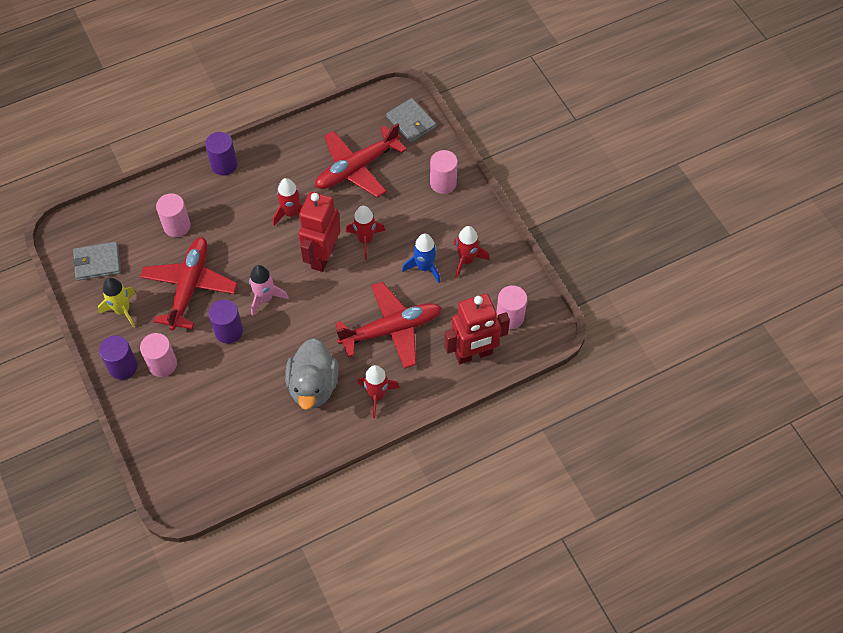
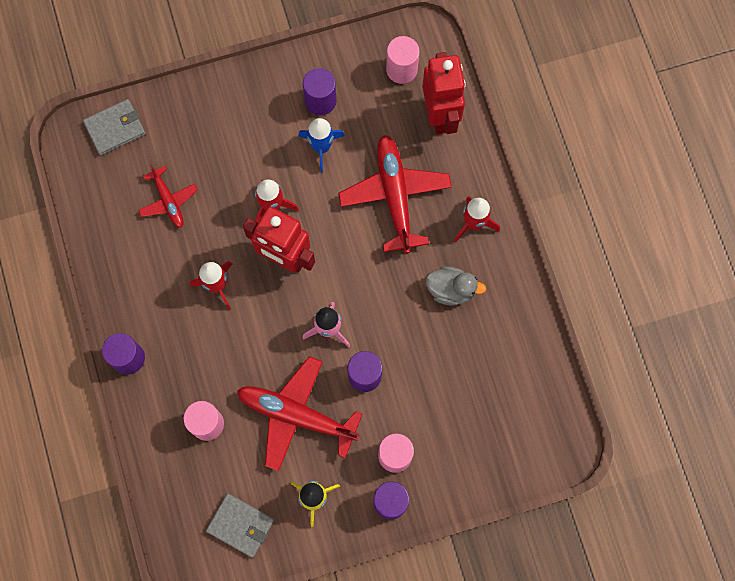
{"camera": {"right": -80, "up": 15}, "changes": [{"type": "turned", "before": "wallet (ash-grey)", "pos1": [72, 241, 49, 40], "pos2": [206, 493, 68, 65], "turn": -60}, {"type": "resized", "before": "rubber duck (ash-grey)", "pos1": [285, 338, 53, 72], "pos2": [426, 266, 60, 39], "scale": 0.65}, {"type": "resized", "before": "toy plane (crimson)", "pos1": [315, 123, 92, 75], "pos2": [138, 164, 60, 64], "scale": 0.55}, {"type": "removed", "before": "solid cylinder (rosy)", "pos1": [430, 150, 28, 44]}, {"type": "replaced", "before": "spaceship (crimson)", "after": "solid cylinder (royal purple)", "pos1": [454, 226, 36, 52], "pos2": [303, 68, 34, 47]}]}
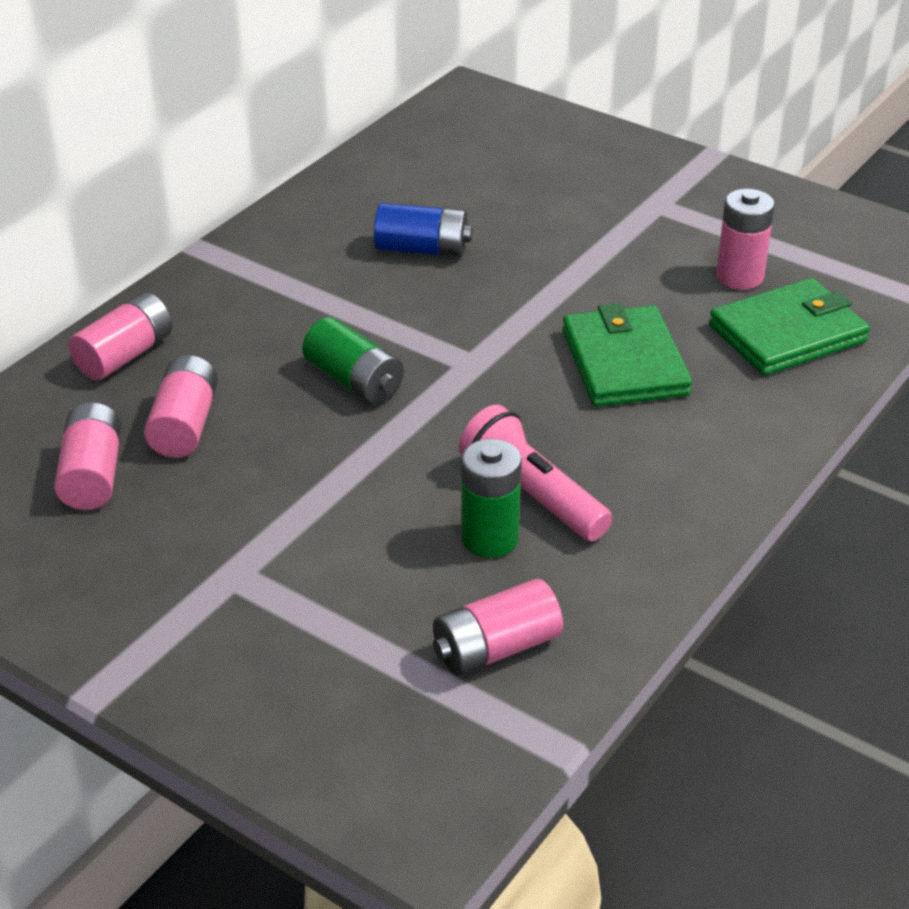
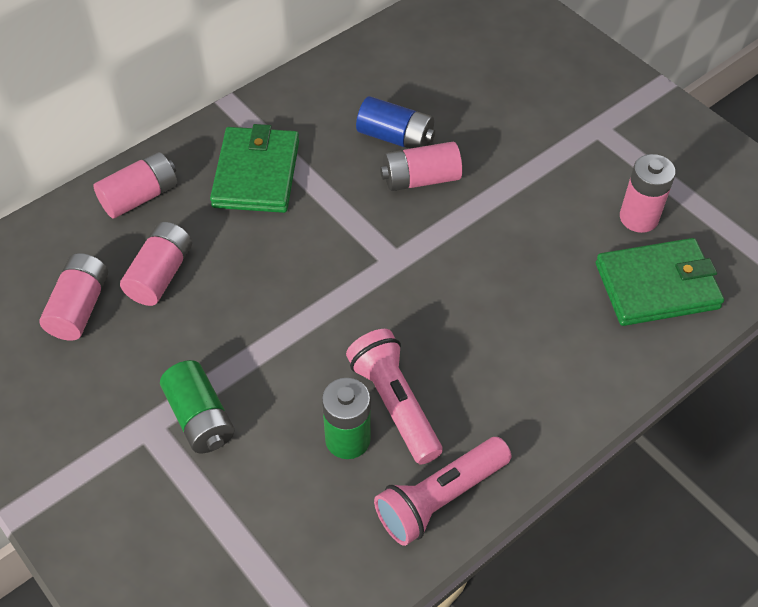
{"camera": {"right": 15, "up": 15}, "changes": [{"type": "moved", "before": "AA battery (emerald)", "pos1": [302, 317, 102, 87], "pos2": [160, 360, 74, 93]}, {"type": "moved", "before": "AA battery (rosy)", "pos1": [433, 579, 130, 97], "pos2": [380, 142, 82, 49]}, {"type": "moved", "before": "wallet (emerald)", "pos1": [562, 303, 130, 104], "pos2": [210, 124, 89, 89]}, {"type": "added", "after": "flashlight (rosy)", "pos2": [374, 437, 137, 109]}]}
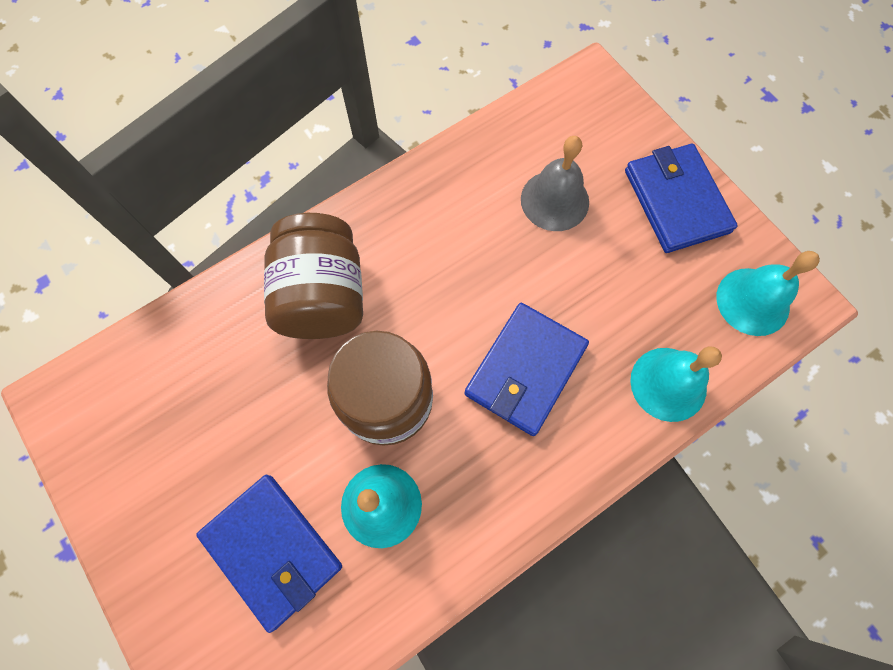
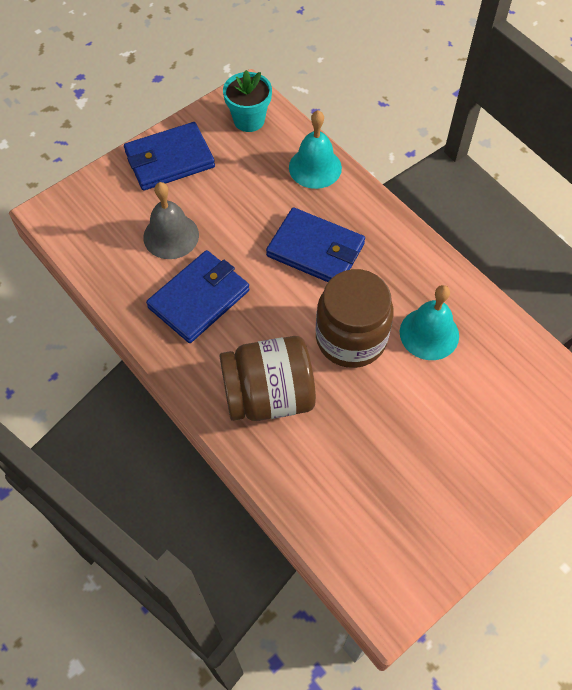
{"camera": {"right": -95, "up": -10}, "changes": [{"type": "moved", "before": "wallet (royal blue)", "pos1": [196, 475, 146, 158], "pos2": [146, 250, 104, 93]}, {"type": "replaced", "before": "hand bell (turquoise)", "after": "potted plant (turquoise)", "pos1": [716, 251, 104, 85], "pos2": [223, 70, 49, 62]}]}
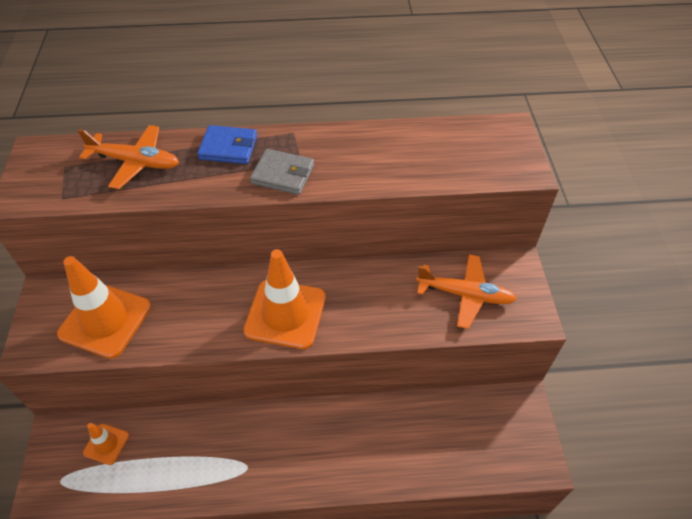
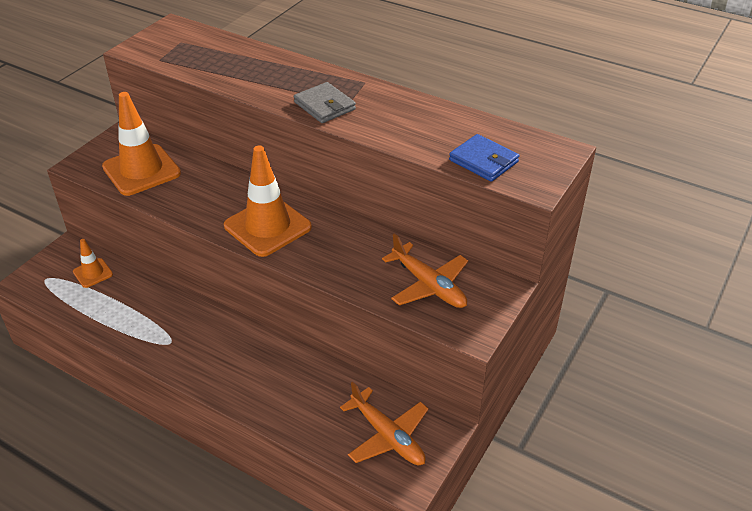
{"camera": {"right": 35, "up": -10}, "changes": [{"type": "moved", "before": "toy plane (orange)", "pos1": [78, 125, 101, 64], "pos2": [340, 382, 89, 83]}, {"type": "moved", "before": "wallet (royal blue)", "pos1": [197, 125, 60, 39], "pos2": [449, 134, 70, 48]}]}
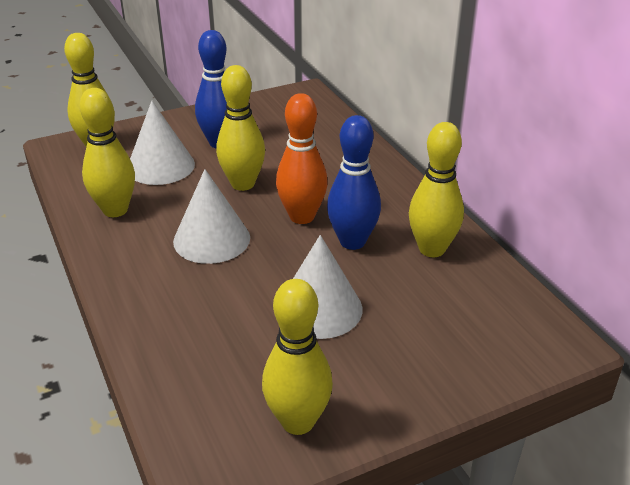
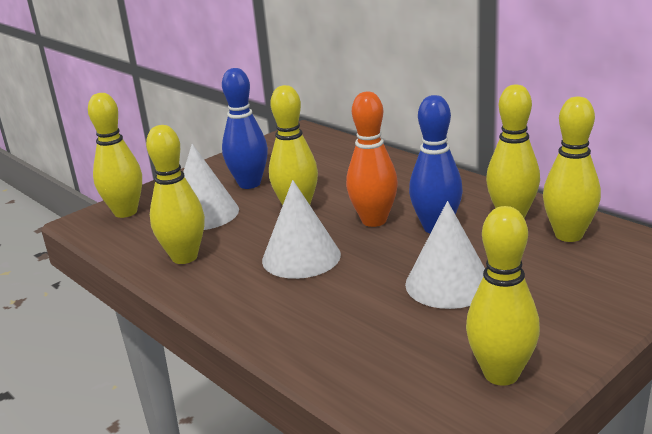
{"camera": {"right": -15, "up": -10}, "changes": [{"type": "added", "after": "bowling pin (bright yellow)", "pos2": [543, 97, 58, 145]}]}
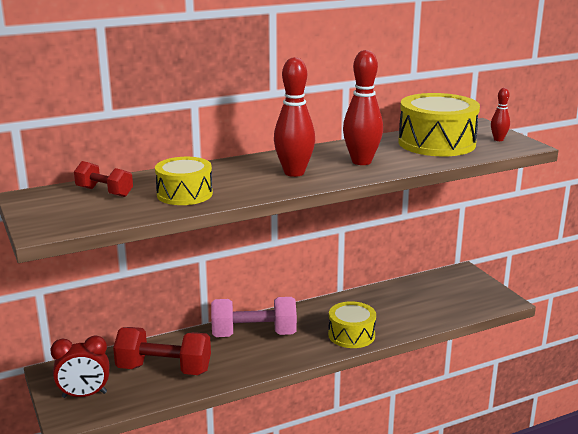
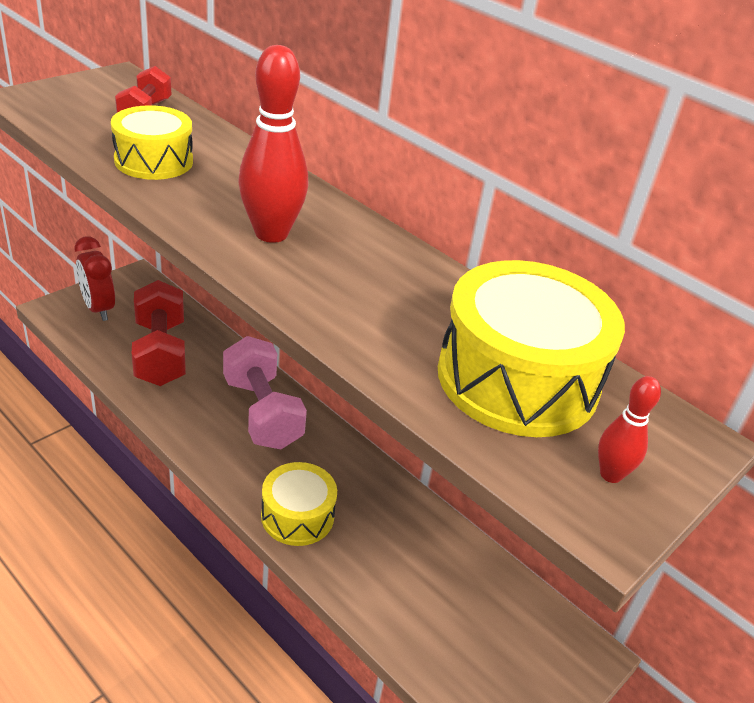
{"camera": {"right": 65, "up": 15}, "changes": [{"type": "removed", "before": "bowling pin (crimson)", "pos1": [343, 50, 40, 115]}]}
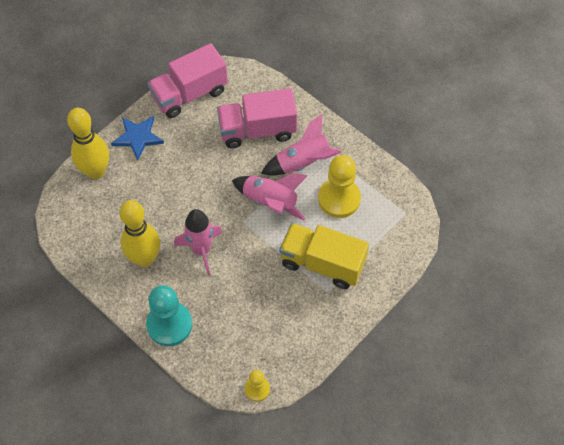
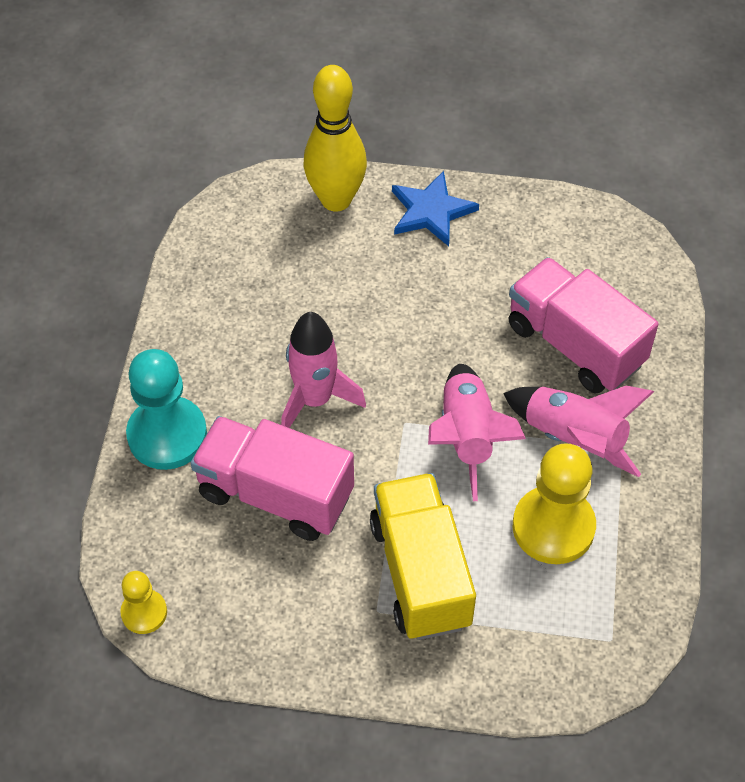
{"camera": {"right": 55, "up": -5}, "changes": [{"type": "removed", "before": "bowling pin (bright yellow)", "pos1": [120, 200, 40, 67]}, {"type": "moved", "before": "lorry (rosy)", "pos1": [147, 43, 81, 75], "pos2": [191, 416, 163, 125]}]}
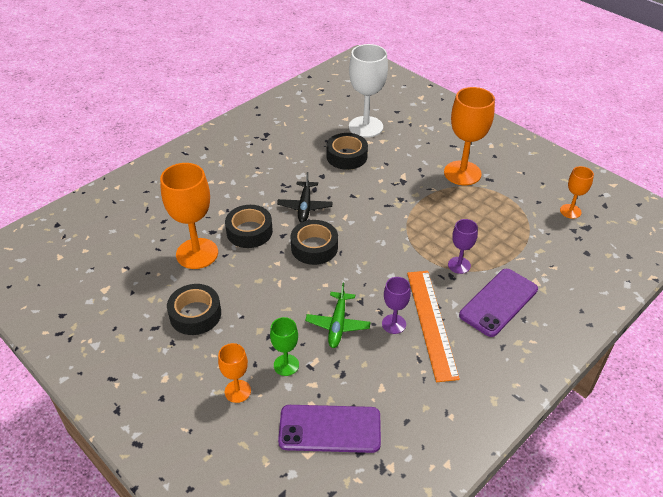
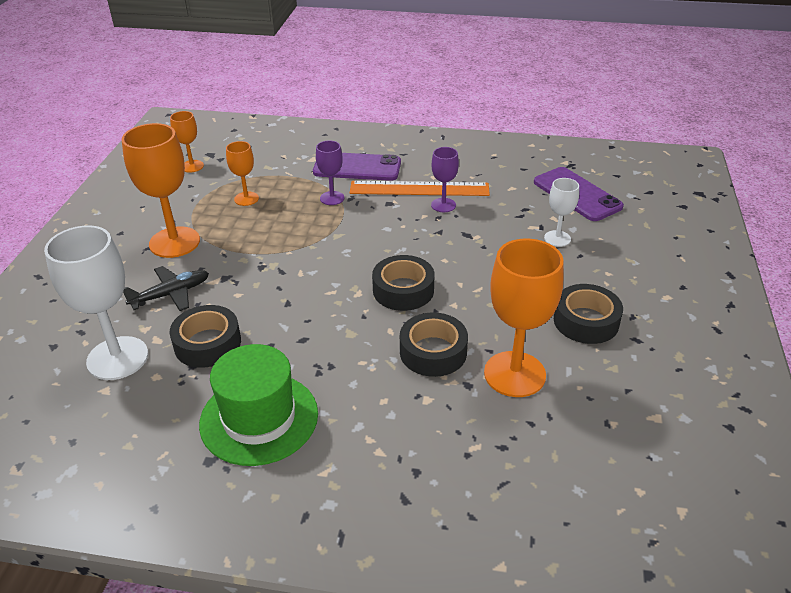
{"camera": {"right": -125, "up": -5}, "changes": [{"type": "moved", "before": "goblet (orange)", "pos1": [218, 343, 33, 60], "pos2": [226, 141, 33, 65]}, {"type": "recoloured", "before": "goblet (emerald)", "after": "goblet (snow-white)", "pos1": [270, 317, 29, 59], "pos2": [544, 178, 35, 69]}, {"type": "moved", "before": "toy plane (jet-black)", "pos1": [277, 172, 56, 51], "pos2": [123, 266, 86, 45]}, {"type": "removed", "before": "toy plane (emerald)", "pos1": [305, 283, 66, 65]}, {"type": "turned", "before": "straightedge (orange)", "pos1": [407, 271, 53, 111], "pos2": [350, 181, 140, 15], "turn": 45}, {"type": "added", "after": "tall hat (emerald)", "pos2": [199, 344, 119, 122]}]}
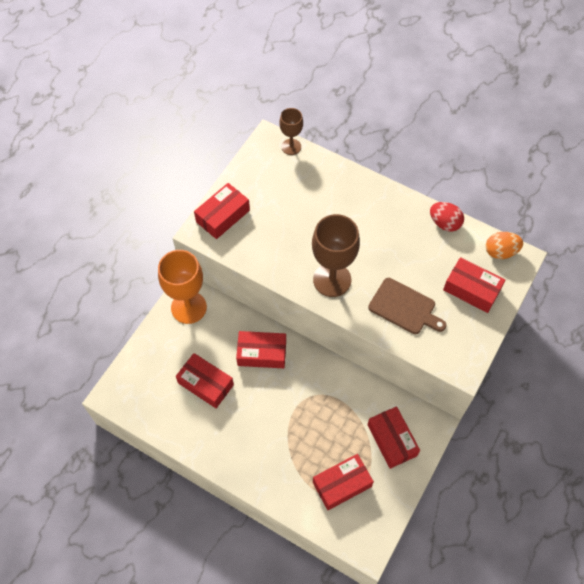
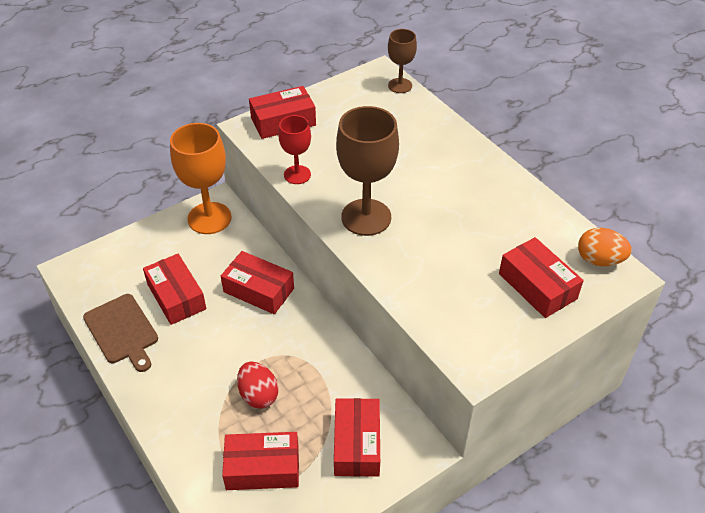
{"camera": {"right": 25, "up": -15}, "changes": [{"type": "moved", "before": "chopping board (dark brown)", "pos1": [368, 278, 78, 56], "pos2": [83, 294, 75, 78]}, {"type": "moved", "before": "egg (crimson)", "pos1": [430, 202, 34, 30], "pos2": [237, 362, 41, 47]}, {"type": "added", "after": "goblet (crimson)", "pos2": [278, 115, 33, 69]}]}
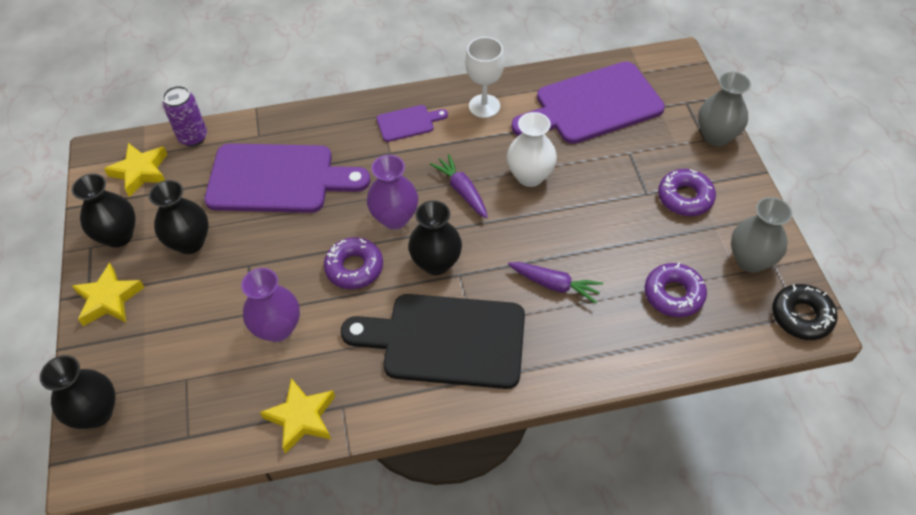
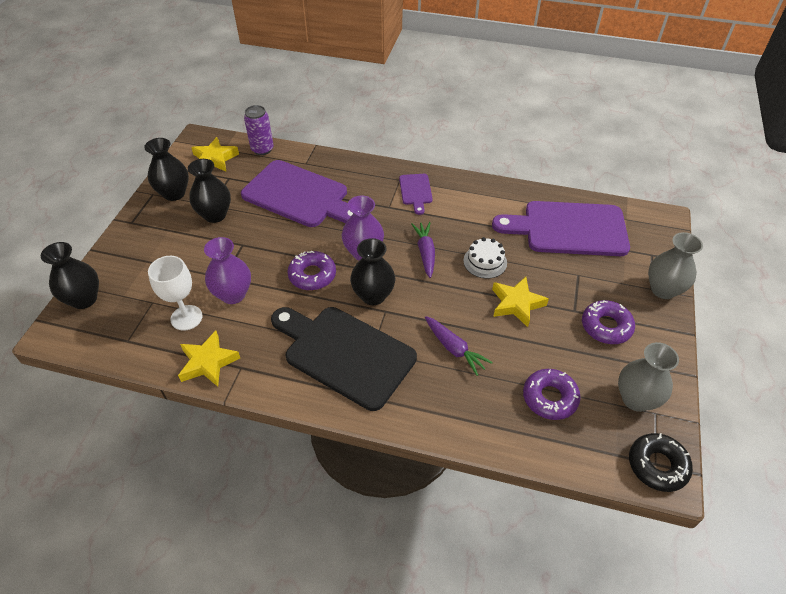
{"camera": {"right": 25, "up": -5}, "changes": [{"type": "moved", "before": "star shape (bright yellow)", "pos1": [72, 263, 73, 63], "pos2": [492, 277, 57, 50]}, {"type": "turned", "before": "chopping board (royal purple)", "pos1": [377, 105, 71, 37], "pos2": [399, 174, 34, 41], "turn": 75}, {"type": "moved", "before": "goblet (snow-white)", "pos1": [465, 37, 40, 81], "pos2": [148, 256, 55, 75]}, {"type": "replaced", "before": "vase (snow-white)", "after": "layer cake (snow-white)", "pos1": [507, 112, 50, 75], "pos2": [463, 237, 44, 41]}]}
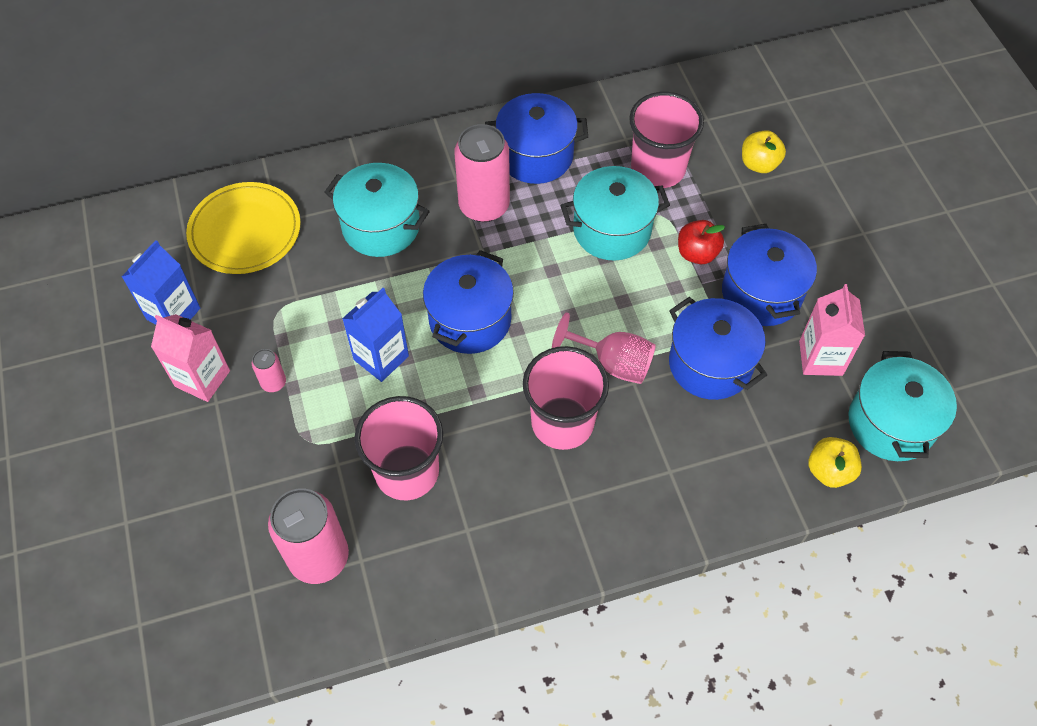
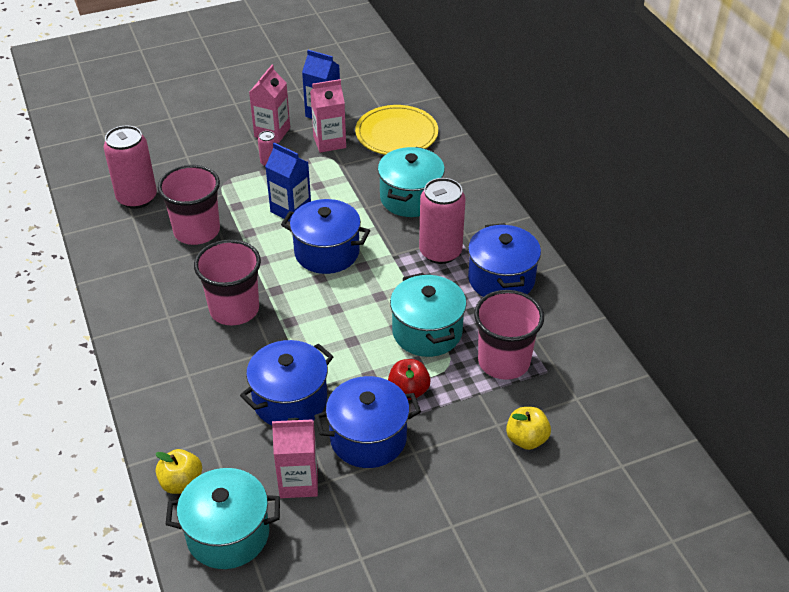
{"camera": {"right": 85, "up": -15}, "changes": [{"type": "removed", "before": "goblet (rosy)", "pos1": [552, 313, 104, 71]}, {"type": "added", "after": "milk carton (rosy)", "pos2": [310, 79, 36, 74]}]}
